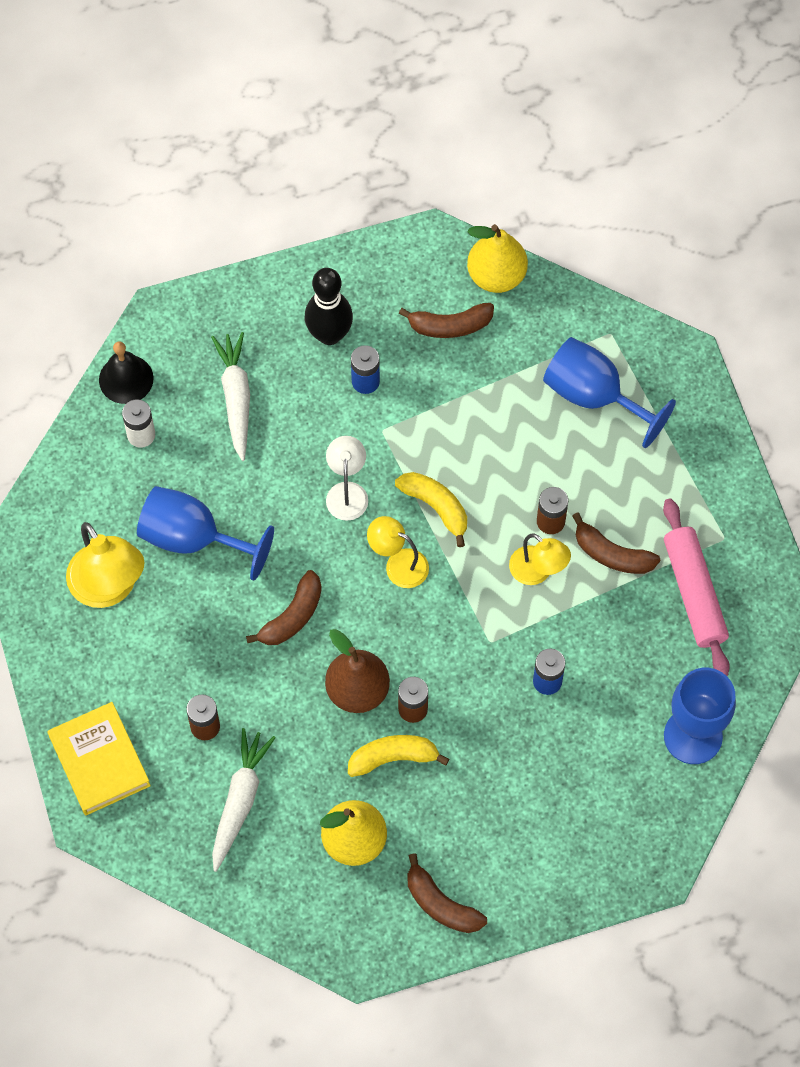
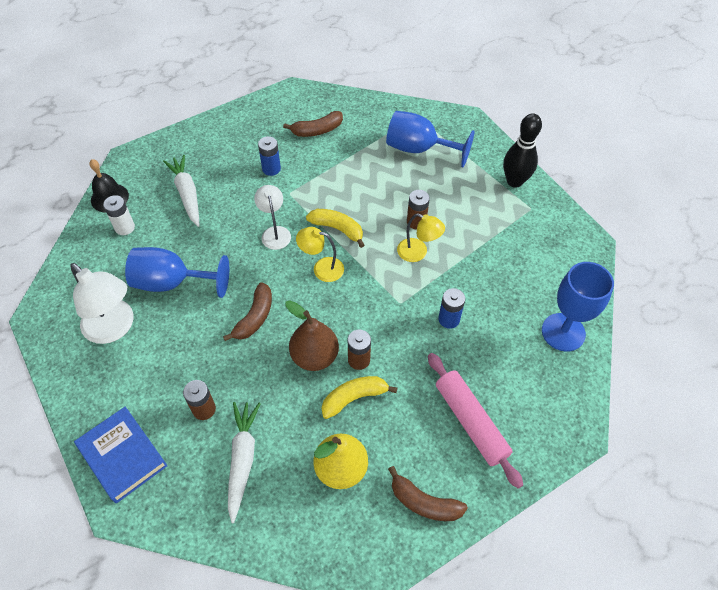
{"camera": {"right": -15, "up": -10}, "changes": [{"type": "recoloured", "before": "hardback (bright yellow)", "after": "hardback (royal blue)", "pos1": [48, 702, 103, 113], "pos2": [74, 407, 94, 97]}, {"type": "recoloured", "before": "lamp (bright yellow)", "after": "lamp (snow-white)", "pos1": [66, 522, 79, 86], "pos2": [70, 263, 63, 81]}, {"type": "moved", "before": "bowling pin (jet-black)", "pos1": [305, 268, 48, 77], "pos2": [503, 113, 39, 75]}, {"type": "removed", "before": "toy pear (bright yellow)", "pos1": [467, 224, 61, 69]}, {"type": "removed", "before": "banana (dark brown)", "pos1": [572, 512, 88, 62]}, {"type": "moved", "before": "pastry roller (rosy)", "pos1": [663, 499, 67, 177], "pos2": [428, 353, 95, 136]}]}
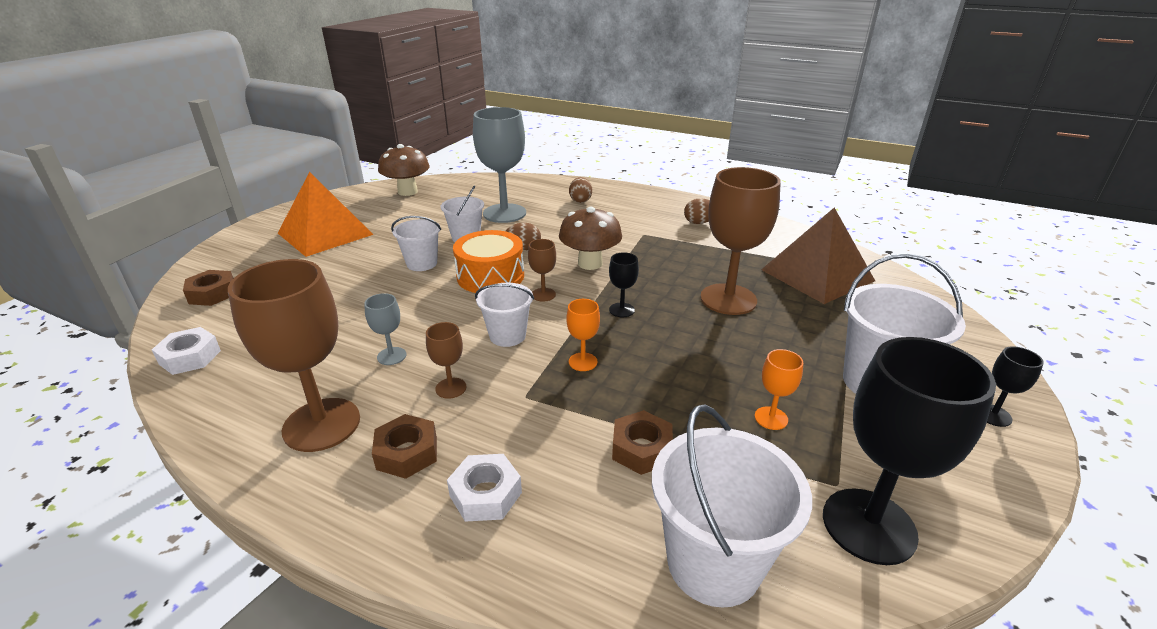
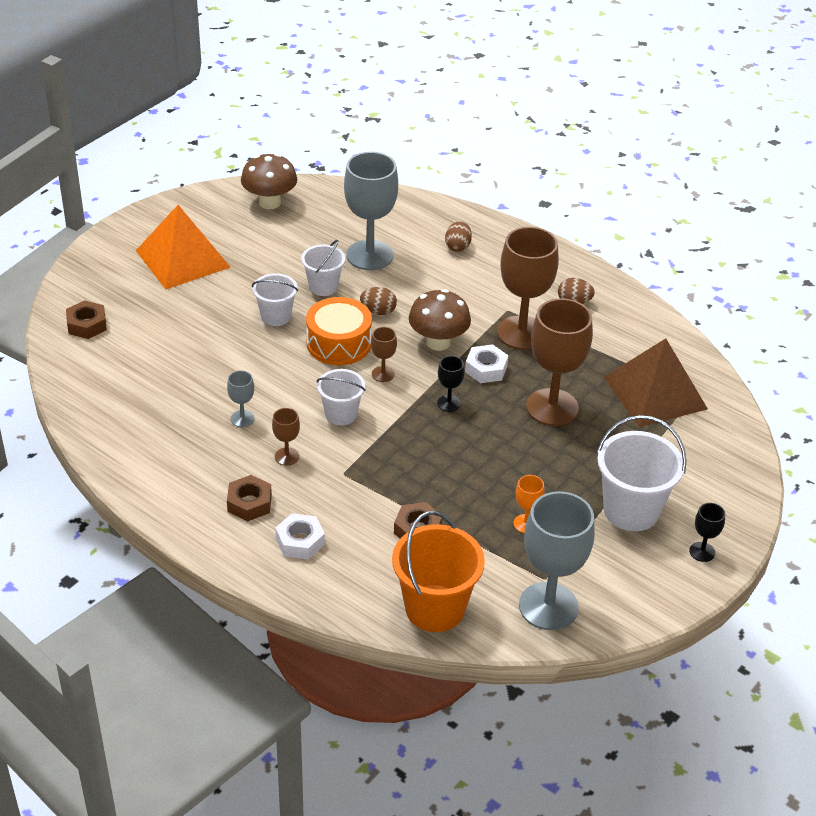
{"camera": {"right": 10, "up": 10}, "changes": [{"type": "moved", "before": "hex nut (snow-white)", "pos1": [152, 327, 69, 48], "pos2": [465, 344, 43, 39]}, {"type": "moved", "before": "goblet (dark brown)", "pos1": [228, 259, 132, 193], "pos2": [497, 227, 62, 123]}, {"type": "removed", "before": "goblet (orange)", "pos1": [566, 299, 34, 72]}, {"type": "recoloured", "before": "sand bucket (snow-white)", "after": "sand bucket (orange)", "pos1": [652, 405, 160, 203], "pos2": [392, 511, 93, 121]}, {"type": "recoloured", "before": "goblet (jet-black)", "after": "goblet (ash-grey)", "pos1": [823, 337, 173, 228], "pos2": [519, 491, 76, 139]}]}
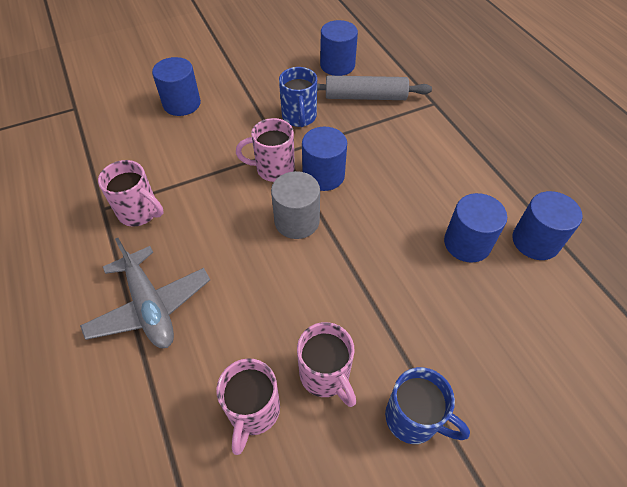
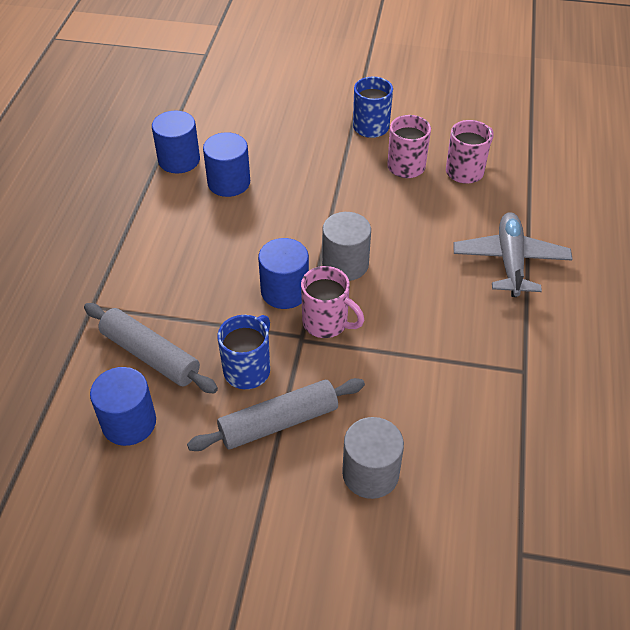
{"camera": {"right": -145, "up": -5}, "changes": [{"type": "removed", "before": "mug (rosy)", "pos1": [98, 160, 66, 66]}, {"type": "recoloured", "before": "solid cylinder (royal blue)", "after": "solid cylinder (ash-grey)", "pos1": [152, 57, 49, 59], "pos2": [342, 417, 62, 82]}, {"type": "added", "after": "pastry roller (ash-grey)", "pos2": [187, 378, 178, 73]}]}
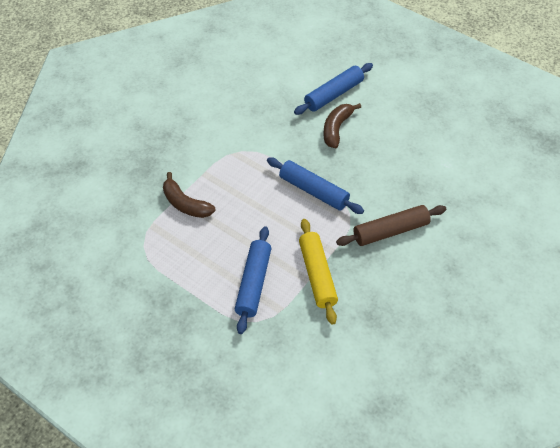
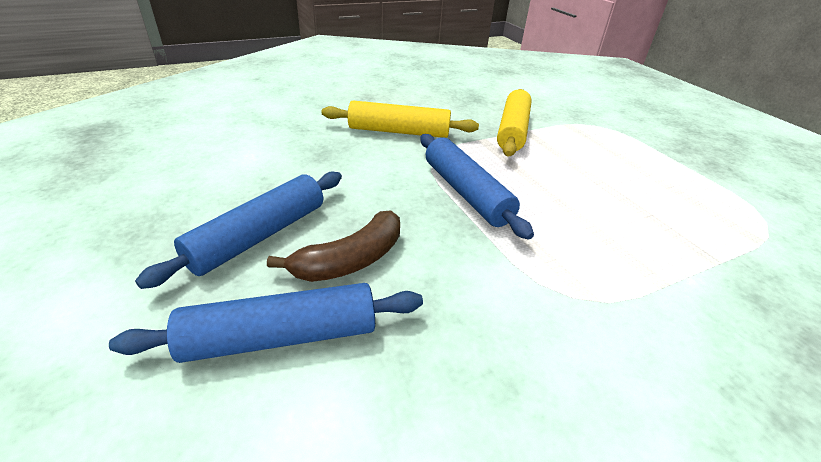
{"camera": {"right": -155, "up": -15}, "changes": [{"type": "removed", "before": "banana (dark brown)", "pos1": [163, 172, 53, 46]}, {"type": "moved", "before": "pastry roller (royal blue)", "pos1": [235, 226, 37, 108], "pos2": [135, 172, 207, 117]}, {"type": "recoloured", "before": "pastry roller (dark brown)", "after": "pastry roller (bright yellow)", "pos1": [336, 205, 110, 41], "pos2": [321, 101, 158, 37]}]}
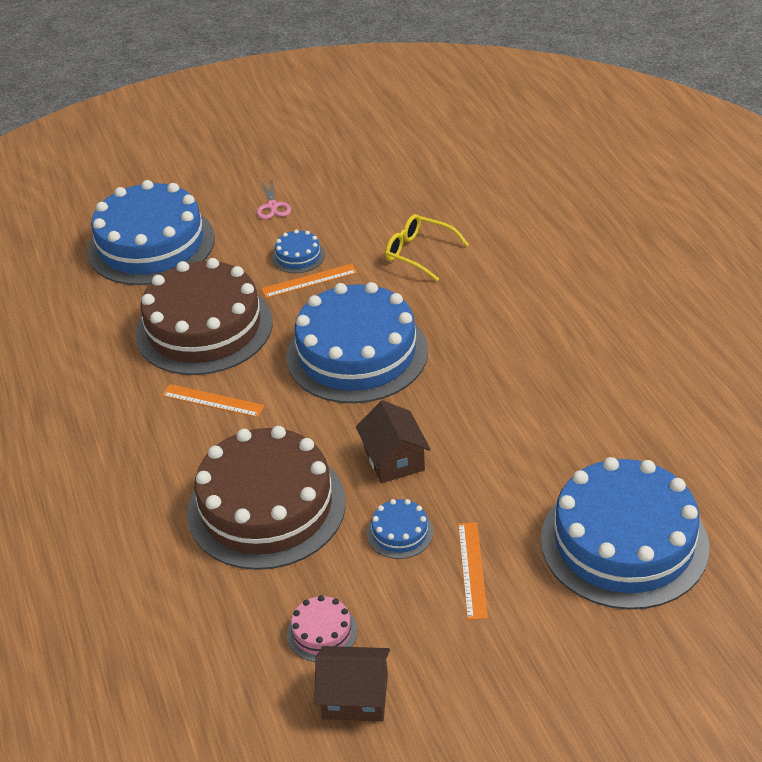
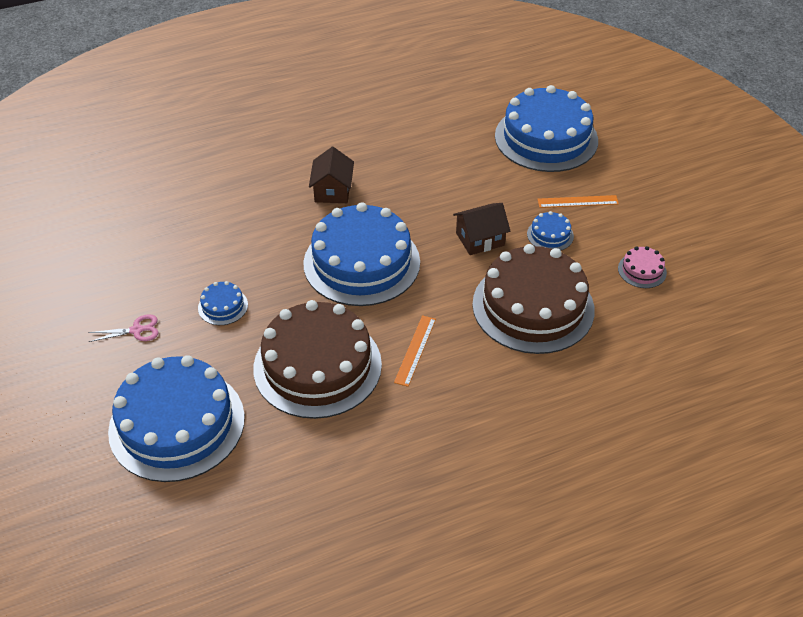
{"camera": {"right": -95, "up": 5}, "changes": [{"type": "removed", "before": "straightedge (orange)", "pos1": [261, 263, 97, 35]}, {"type": "moved", "before": "cottage (dark brown)", "pos1": [314, 646, 76, 76], "pos2": [309, 147, 45, 56]}, {"type": "removed", "before": "spectacles (bright yellow)", "pos1": [385, 214, 84, 67]}]}
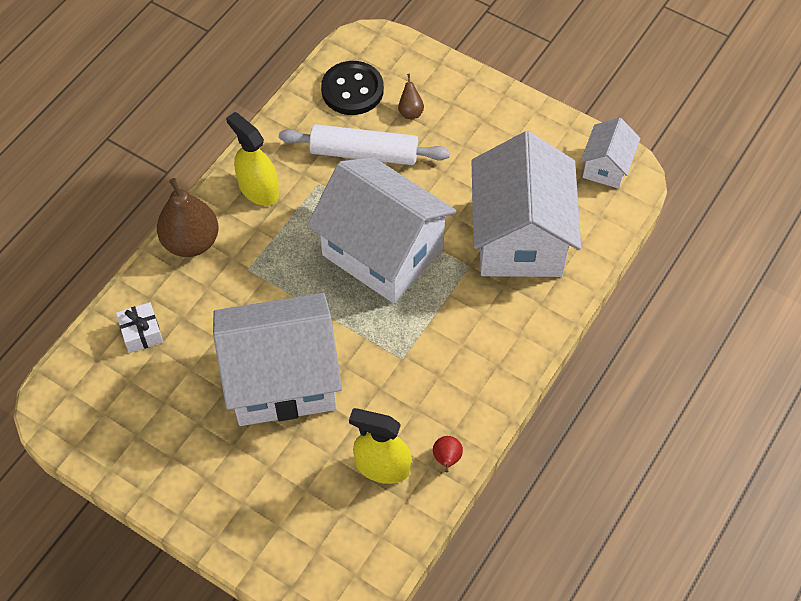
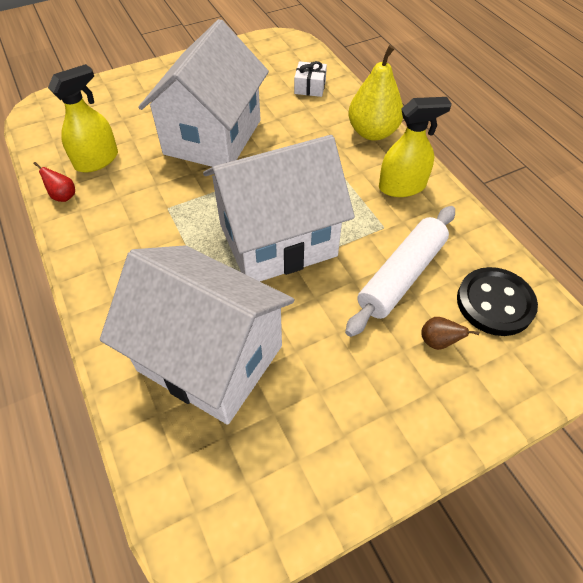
{"camera": {"right": 120, "up": -5}, "changes": [{"type": "recoloured", "before": "toy pear (dark brown)", "after": "toy pear (bright yellow)", "pos1": [157, 178, 62, 79], "pos2": [348, 45, 55, 96]}, {"type": "removed", "before": "cottage (snow-white)", "pos1": [581, 118, 60, 71]}]}
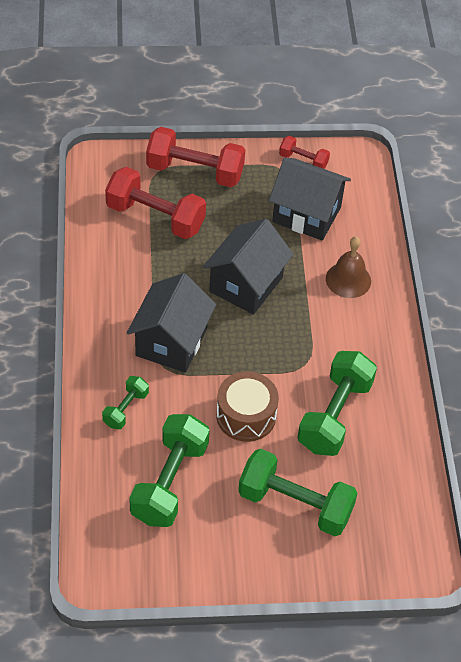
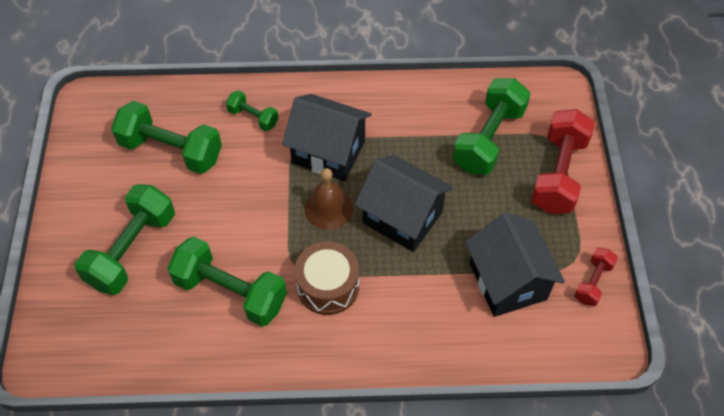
{"camera": {"right": 95, "up": 5}, "changes": [{"type": "recoloured", "before": "free weight (crimson)", "after": "free weight (emerald)", "pos1": [105, 167, 101, 72], "pos2": [452, 78, 79, 97]}, {"type": "moved", "before": "toy drum (dark brown)", "pos1": [216, 371, 63, 71], "pos2": [295, 241, 64, 74]}, {"type": "turned", "before": "cottage (jet-black)", "pos1": [269, 158, 82, 83], "pos2": [465, 213, 100, 104], "turn": -45}, {"type": "moved", "before": "hand bell (dark brown)", "pos1": [326, 236, 45, 62], "pos2": [305, 168, 48, 62]}]}
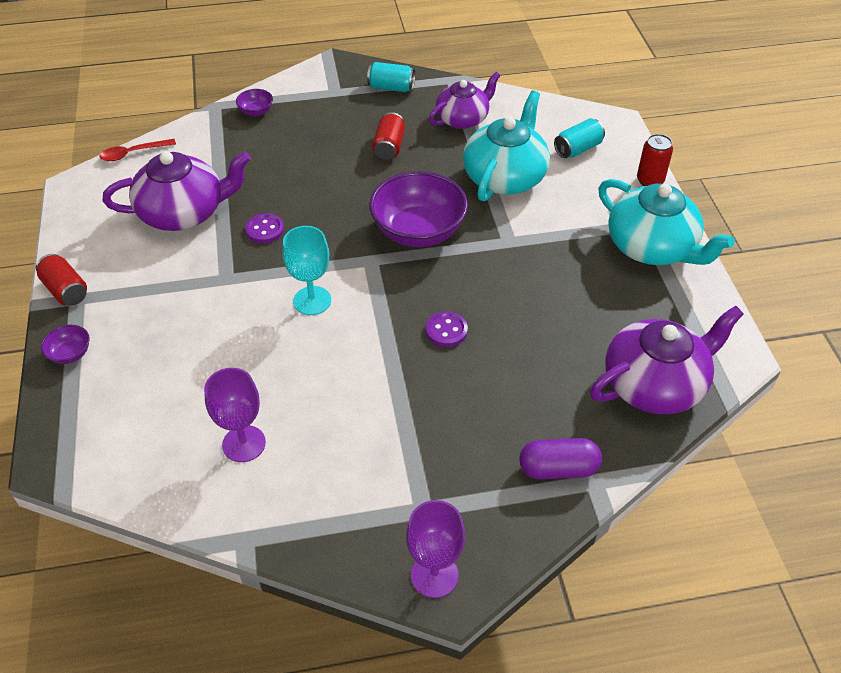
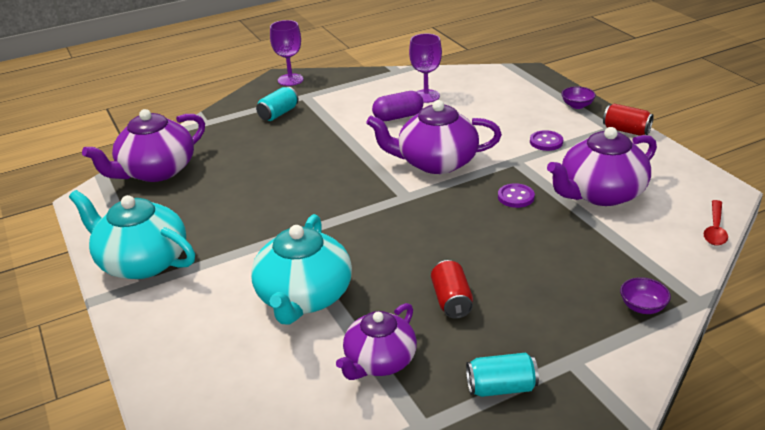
{"camera": {"right": 165, "up": -15}, "changes": [{"type": "turned", "before": "teaspoon (crimson)", "pos1": [99, 139, 77, 22], "pos2": [703, 200, 25, 46], "turn": 150}, {"type": "replaced", "before": "goblet (turquoise)", "after": "tea pot (royal purple)", "pos1": [283, 226, 48, 89], "pos2": [366, 100, 136, 74]}, {"type": "removed", "before": "deep dish (royal purple)", "pos1": [369, 171, 99, 76]}, {"type": "moved", "before": "button (royal purple)", "pos1": [426, 311, 42, 36], "pos2": [530, 130, 33, 21]}, {"type": "moved", "before": "pill (royal purple)", "pos1": [520, 438, 82, 42], "pos2": [372, 91, 51, 30]}, {"type": "moved", "before": "tin (turquoise)", "pos1": [554, 118, 51, 40], "pos2": [256, 87, 43, 34]}, {"type": "removed", "before": "tin (crimson)", "pos1": [637, 134, 36, 52]}]}
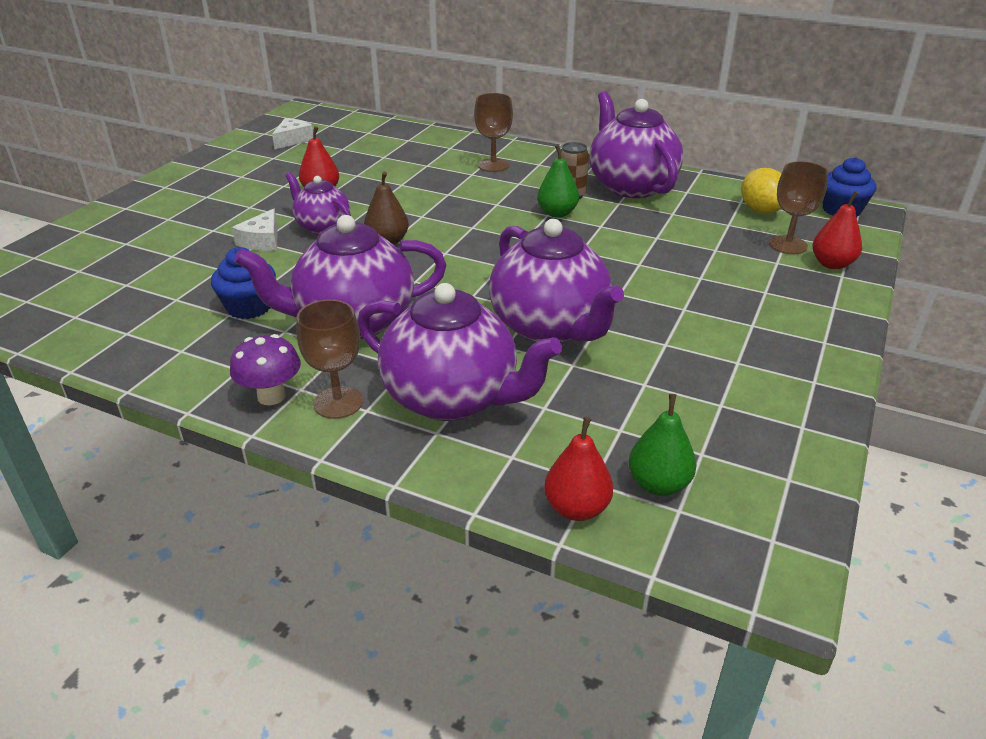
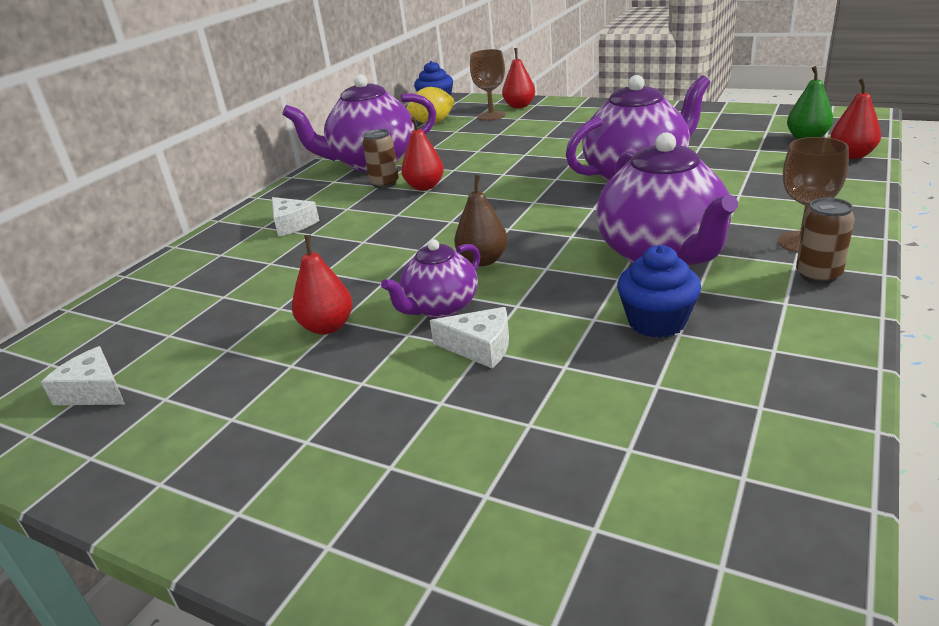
{"camera": {"right": -85, "up": -5}, "changes": [{"type": "replaced", "before": "toadstool (royal purple)", "after": "tin (dark brown)", "pos1": [230, 334, 71, 71], "pos2": [796, 198, 59, 86]}, {"type": "removed", "before": "tea pot (royal purple)", "pos1": [358, 283, 204, 138]}, {"type": "replaced", "before": "goblet (dark brown)", "after": "cheese wedge (snow-white)", "pos1": [474, 93, 39, 79], "pos2": [272, 197, 48, 40]}, {"type": "recoloured", "before": "toy pear (emerald)", "after": "toy pear (crimson)", "pos1": [537, 145, 42, 73], "pos2": [401, 117, 43, 74]}]}
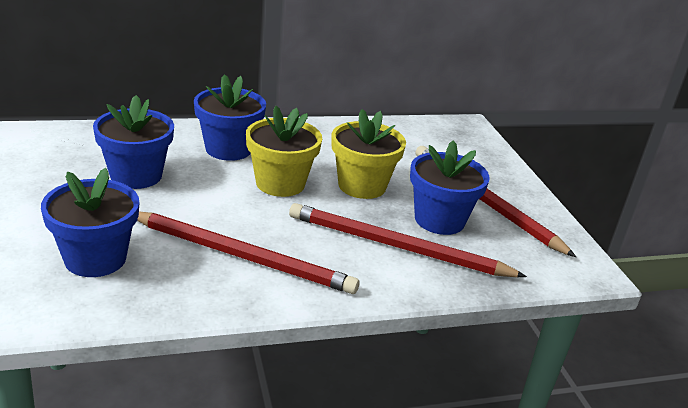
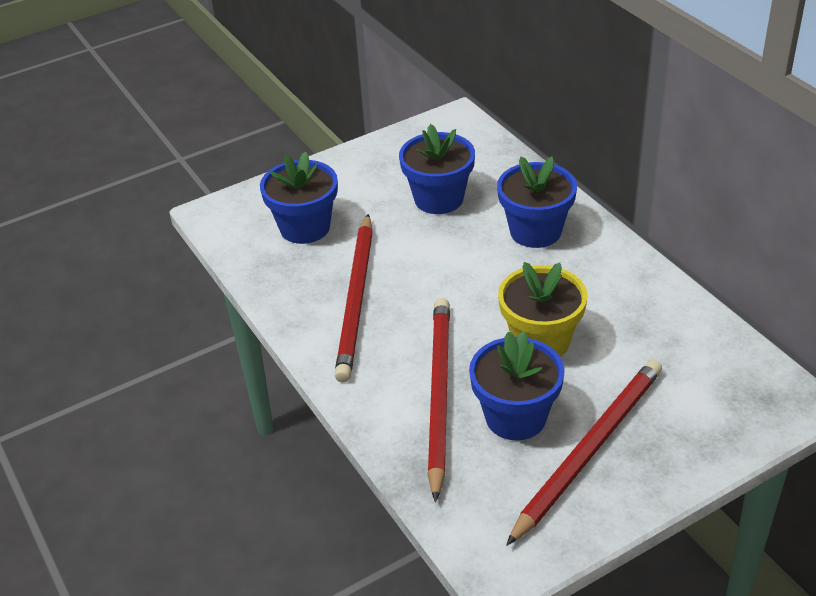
{"camera": {"right": 80, "up": 10}, "changes": [{"type": "removed", "before": "potted plant (bright yellow)", "pos1": [246, 106, 76, 91]}]}
